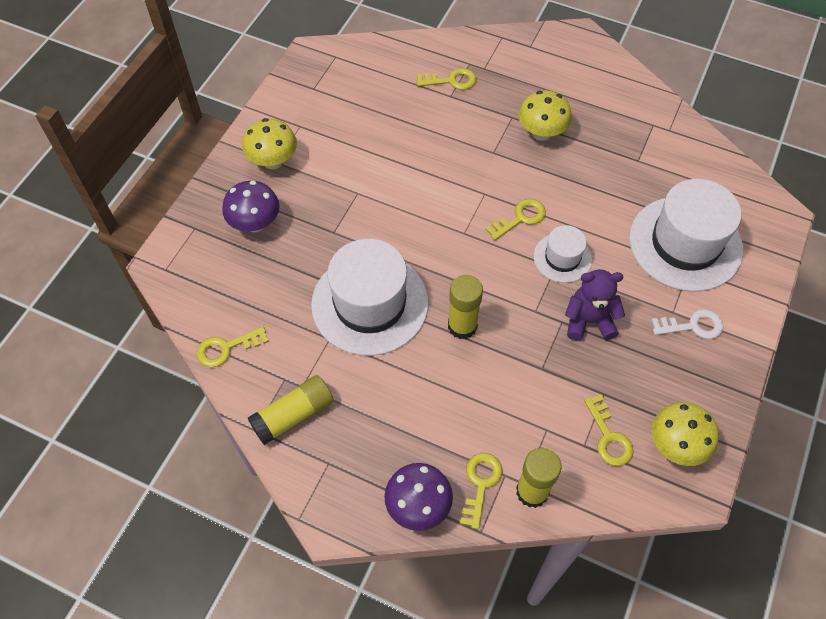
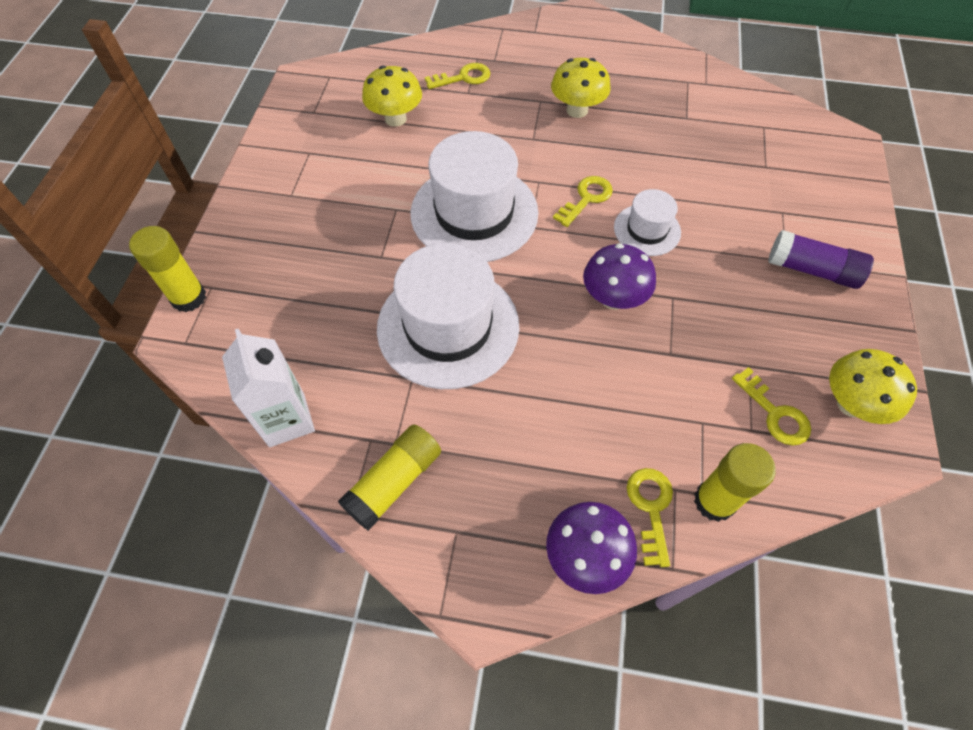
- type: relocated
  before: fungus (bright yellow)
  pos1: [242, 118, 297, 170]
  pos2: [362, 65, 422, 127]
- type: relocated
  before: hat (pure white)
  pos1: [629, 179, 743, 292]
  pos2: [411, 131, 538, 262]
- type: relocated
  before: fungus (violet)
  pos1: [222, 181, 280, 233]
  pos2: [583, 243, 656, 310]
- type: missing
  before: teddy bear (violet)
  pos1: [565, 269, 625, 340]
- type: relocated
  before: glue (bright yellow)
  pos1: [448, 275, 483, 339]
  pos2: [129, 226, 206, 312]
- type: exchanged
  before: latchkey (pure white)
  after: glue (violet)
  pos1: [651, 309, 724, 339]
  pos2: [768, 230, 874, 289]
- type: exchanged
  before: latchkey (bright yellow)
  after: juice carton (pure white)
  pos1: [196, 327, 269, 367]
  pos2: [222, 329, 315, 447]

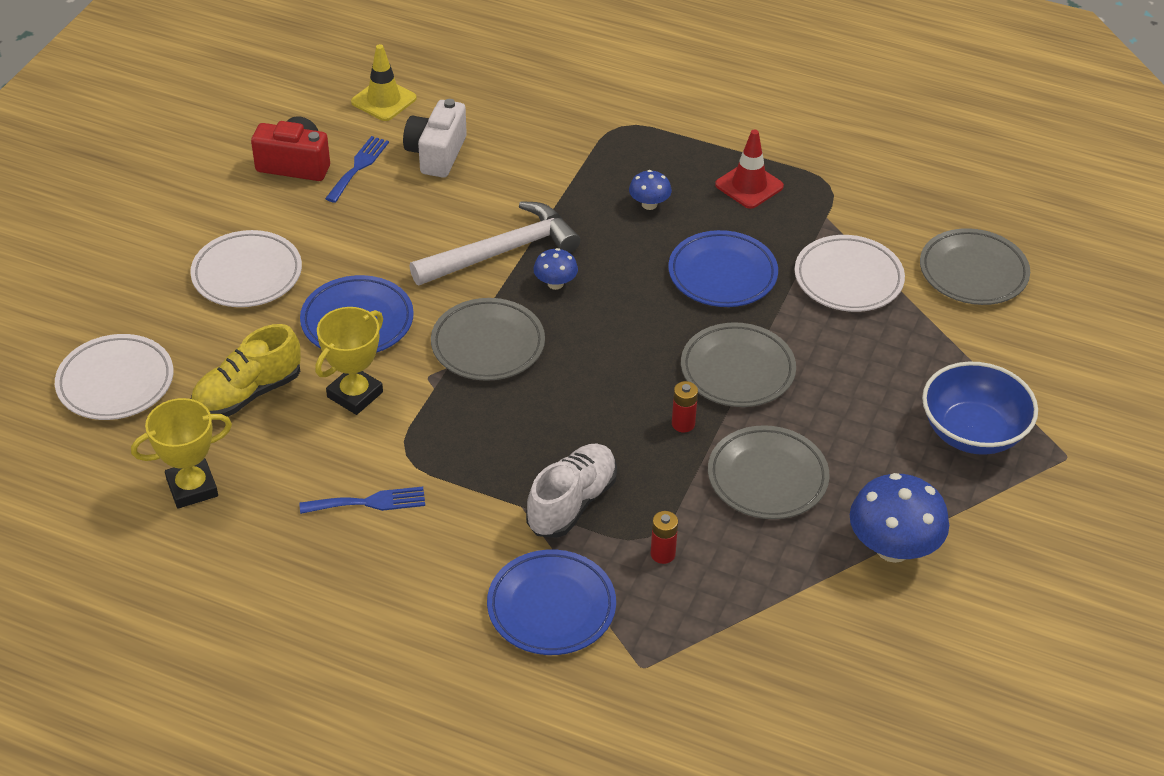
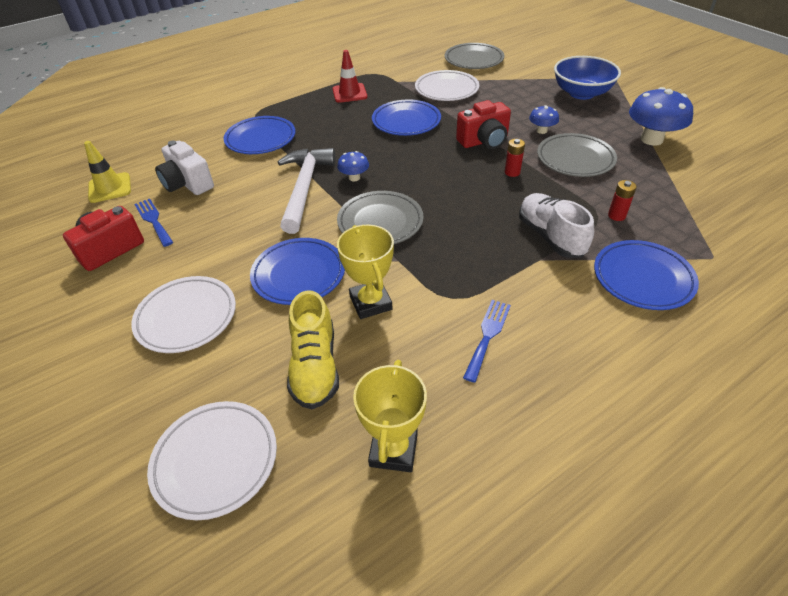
- type: relocated
  before: fungus (royal blue)
  pos1: [629, 170, 672, 210]
  pos2: [529, 105, 559, 134]
- type: exchanged
  before: plate (grey)
  after: photo camera (crimson)
  pos1: [681, 322, 796, 407]
  pos2: [456, 100, 511, 149]
- type: appeared
  after: plate (royal blue)
  pos2: [224, 116, 295, 154]

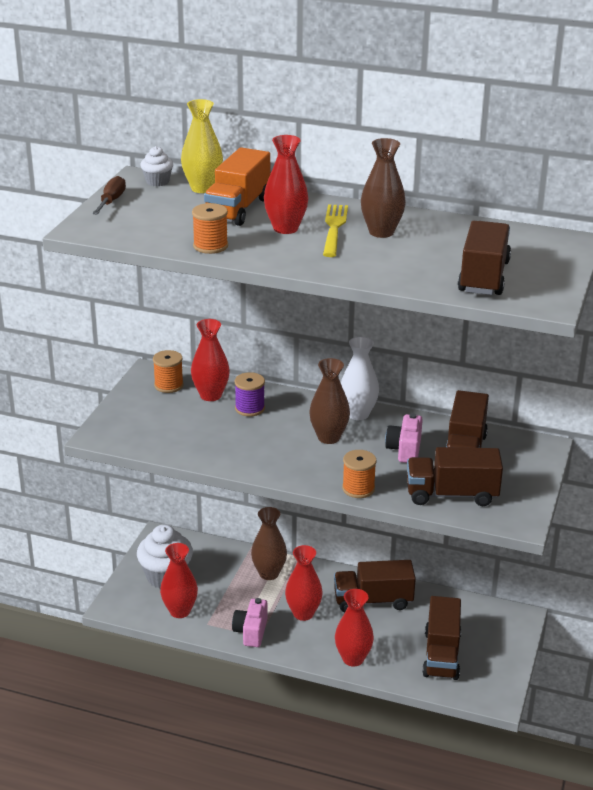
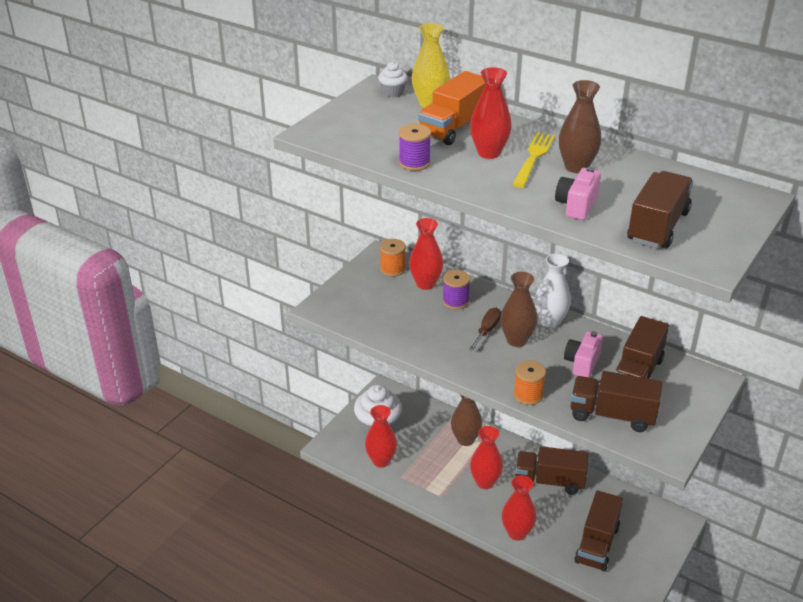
- type: relocated
  before: hand screwdriver (brown)
  pos1: [92, 176, 126, 215]
  pos2: [469, 308, 501, 351]
- type: colour
  before: bobbin (orange)
  after: bobbin (violet)
  pos1: [192, 203, 228, 254]
  pos2: [399, 124, 431, 171]
- type: relocated
  before: photo camera (pink)
  pos1: [232, 598, 268, 647]
  pos2: [555, 167, 601, 220]

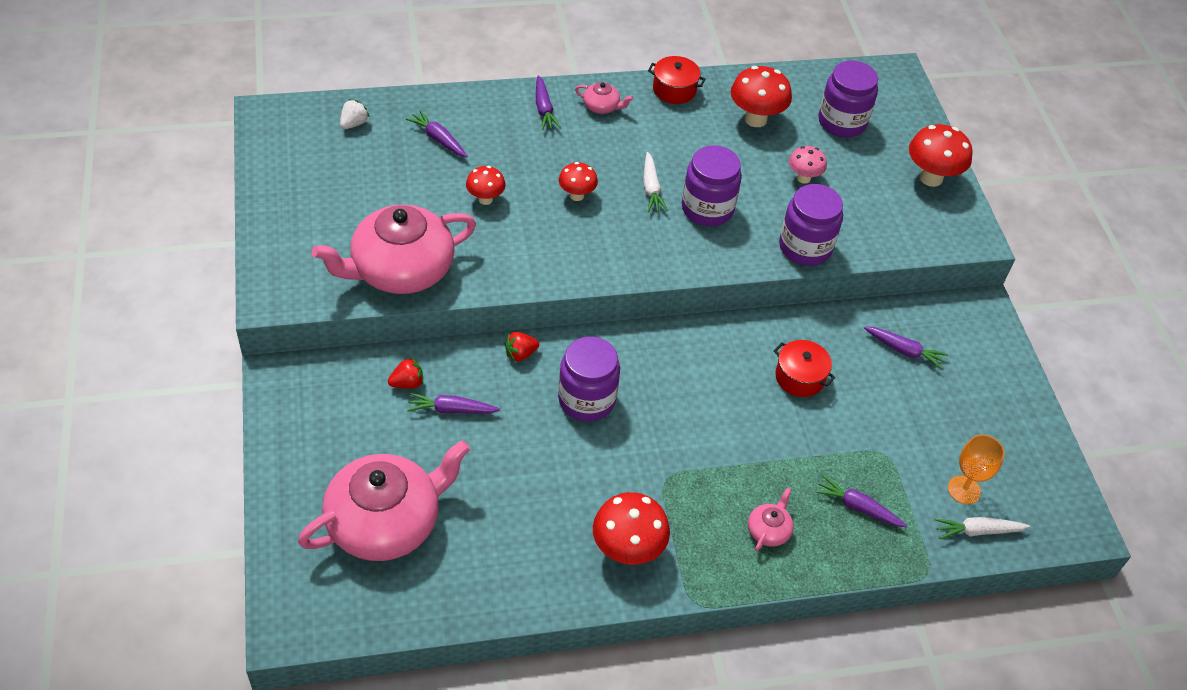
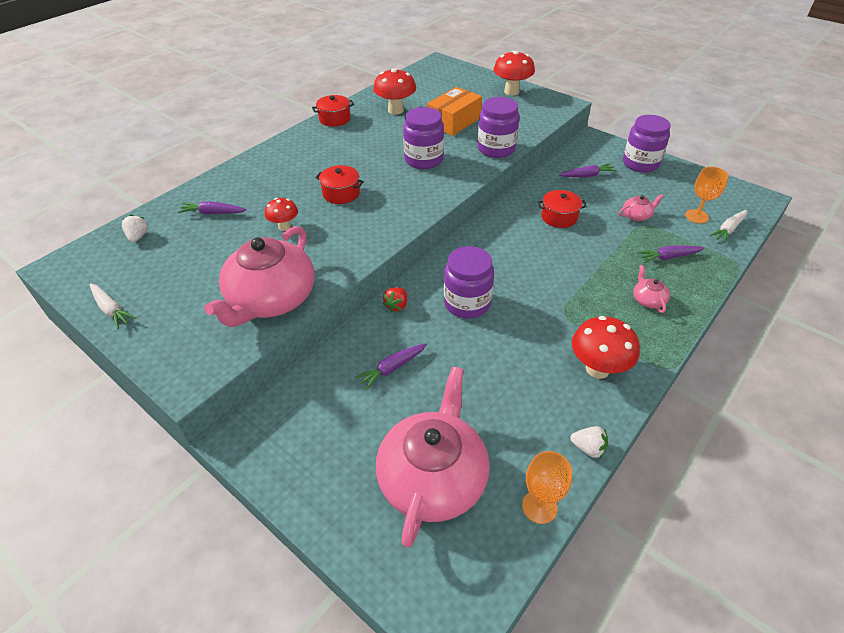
- type: relocated
  before: jam jar (violet)
  pos1: [818, 61, 878, 137]
  pos2: [623, 115, 671, 172]
- type: missing
  before: root vegetable (violet)
  pos1: [536, 75, 561, 130]
- type: relocated
  before: teapot (pink)
  pos1: [575, 82, 633, 114]
  pos2: [619, 194, 664, 221]
- type: exchanged
  before: fungus (pink)
  after: package (orange)
  pos1: [789, 146, 827, 184]
  pos2: [427, 87, 482, 136]
- type: relocated
  before: root vegetable (pure white)
  pos1: [643, 152, 668, 212]
  pos2: [90, 284, 136, 329]
- type: exchanged
  before: fungus (crimson)
  after: cooking pot (crimson)
  pos1: [559, 162, 598, 201]
  pos2: [315, 165, 364, 204]
- type: missing
  before: berry (crimson)
  pos1: [388, 358, 423, 389]
- type: appeared
  after: berry (pure white)
  pos2: [570, 426, 608, 459]
- type: appeared
  after: goblet (orange)
  pos2: [522, 451, 572, 524]

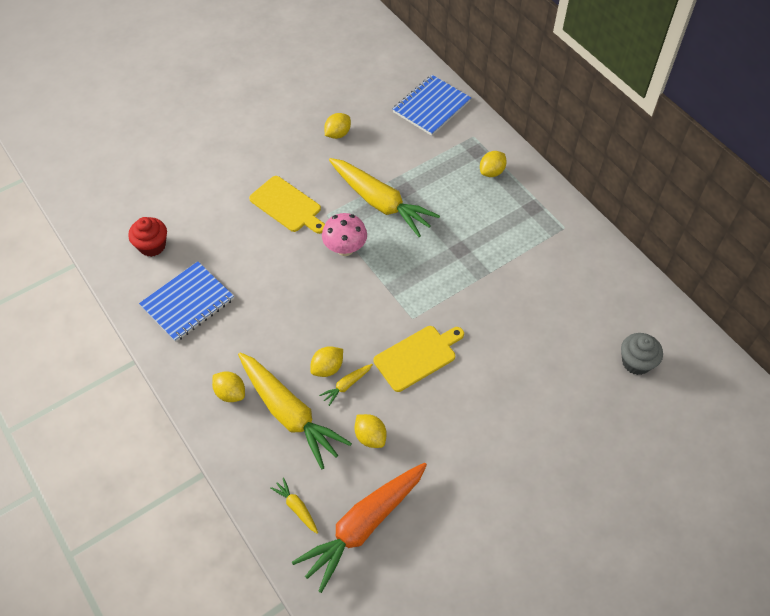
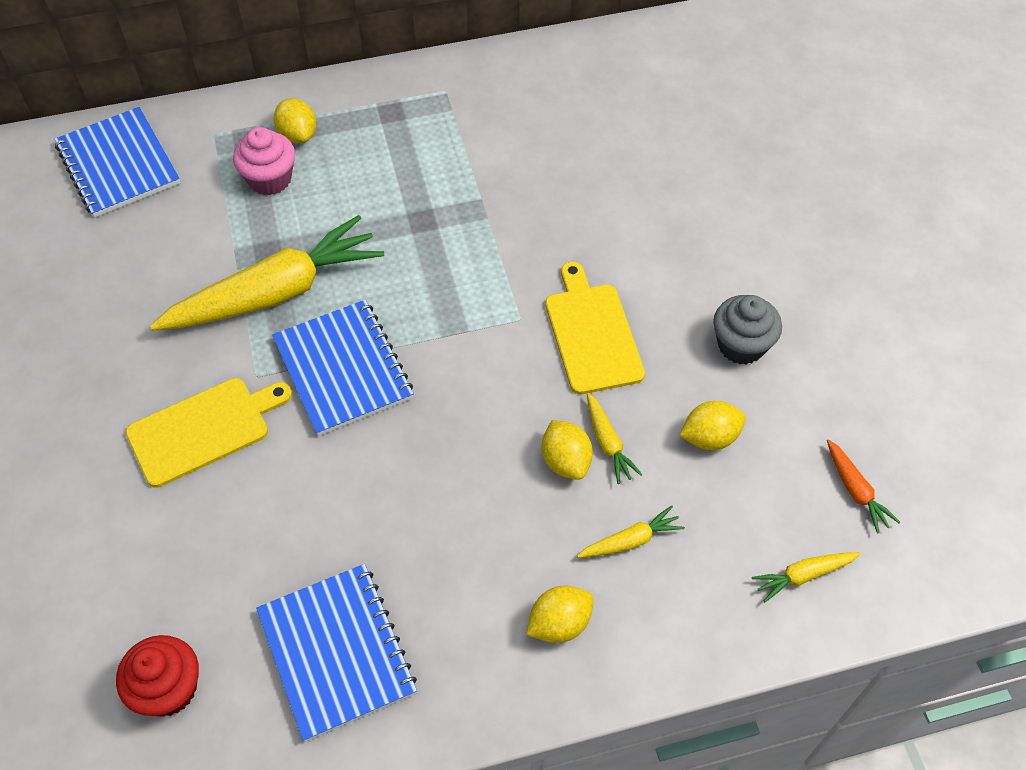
- type: missing
  before: toy lemon (bright yellow)
  pos1: [324, 113, 351, 139]
- type: exchanged
  before: fungus (pink)
  after: exercise book (royal blue)
  pos1: [322, 213, 367, 256]
  pos2: [272, 300, 414, 436]
- type: relocated
  before: fairy cake (grey)
  pos1: [621, 333, 663, 375]
  pos2: [713, 295, 782, 364]
- type: size
  before: root vegetable (bright yellow)
  pos1: [238, 352, 352, 469]
  pos2: [577, 505, 685, 558]
  scale: 0.42
- type: size
  before: root vegetable (orange)
  pos1: [292, 463, 427, 593]
  pos2: [827, 439, 900, 534]
  scale: 0.42
- type: appeared
  after: fairy cake (pink)
  pos2: [233, 127, 295, 195]

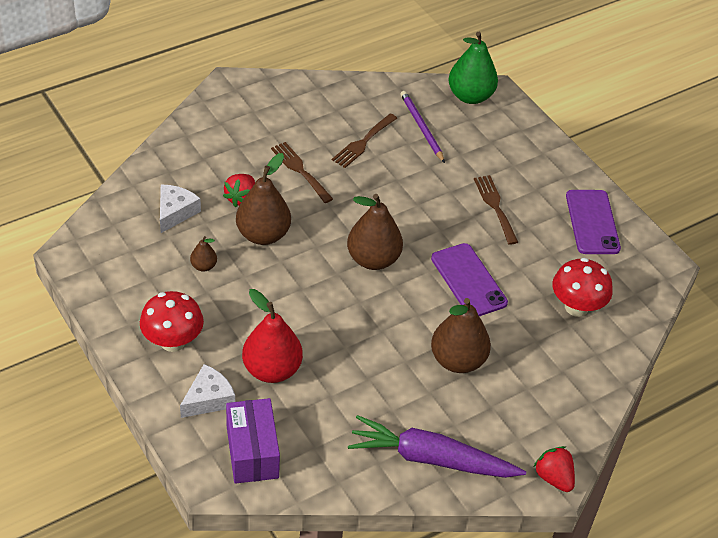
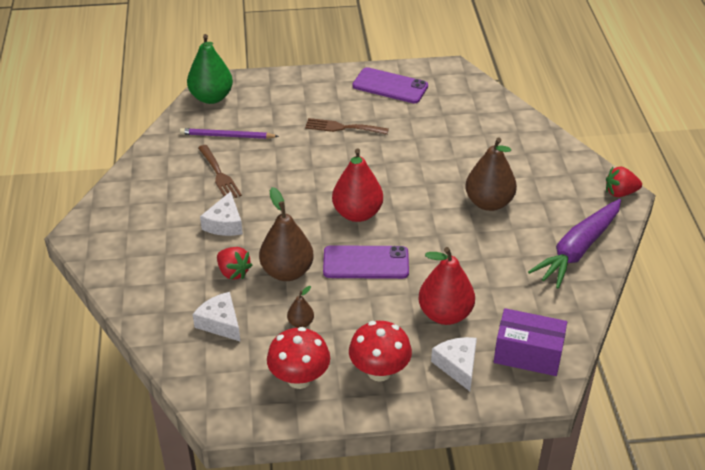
- type: exchanged
  before: table fork (brown)
  after: cheese wedge (pure white)
  pos1: [271, 142, 333, 203]
  pos2: [200, 191, 243, 236]
- type: colour
  before: toy pear (brown)
  after: toy pear (crimson)
  pos1: [347, 194, 403, 270]
  pos2: [332, 148, 383, 222]
- type: relocated
  before: mobile phone (violet)
  pos1: [431, 243, 508, 316]
  pos2: [323, 245, 409, 279]
- type: relocated
  before: fungus (crimson)
  pos1: [552, 258, 613, 317]
  pos2: [267, 327, 330, 389]

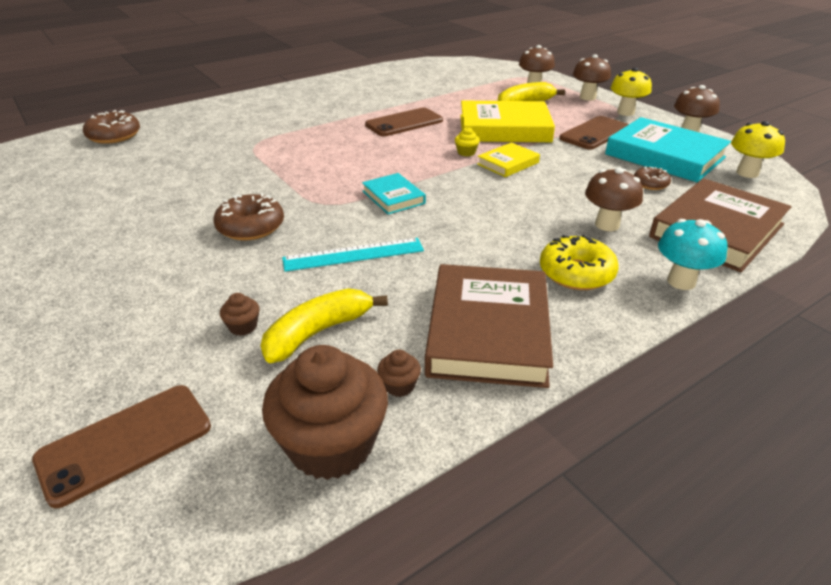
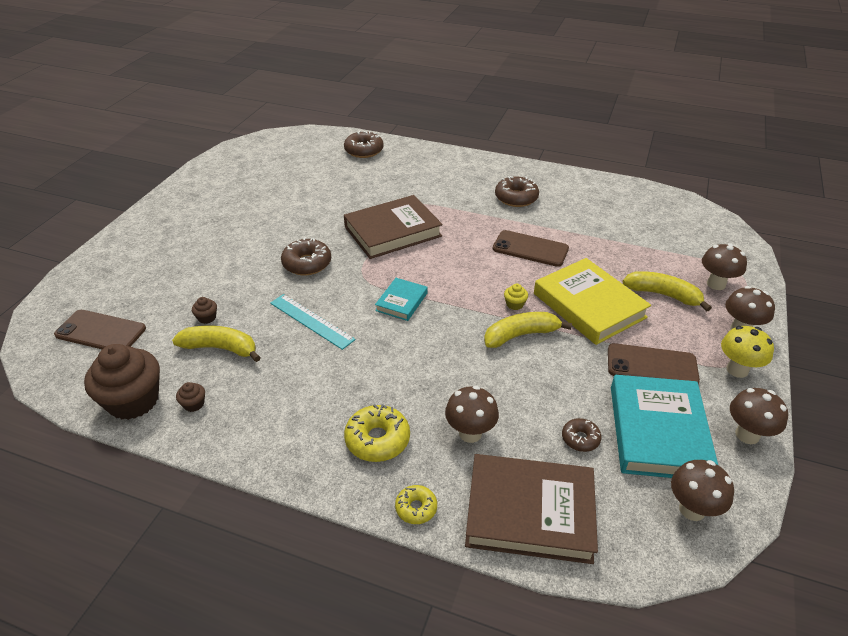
- type: colour
  before: fungus (bright yellow)
  after: fungus (brown)
  pos1: [731, 121, 785, 178]
  pos2: [671, 460, 734, 521]
- type: exchanged
  before: book (bright yellow)
  after: toy banana (bright yellow)
  pos1: [477, 142, 540, 177]
  pos2: [484, 312, 572, 348]
- type: exchanged
  before: fungus (turquoise)
  after: glazed donut (bright yellow)
  pos1: [658, 219, 727, 290]
  pos2: [395, 485, 437, 524]
- type: relocated
  before: book (brown)
  pos1: [425, 264, 553, 388]
  pos2: [344, 195, 442, 259]
- type: appeared
  after: glazed donut (brown)
  pos2: [495, 176, 539, 207]

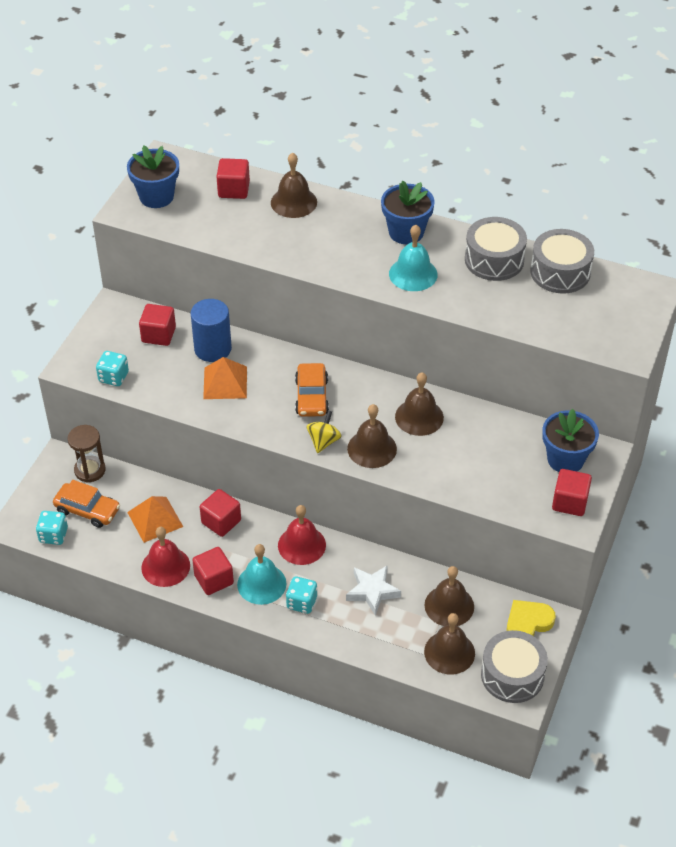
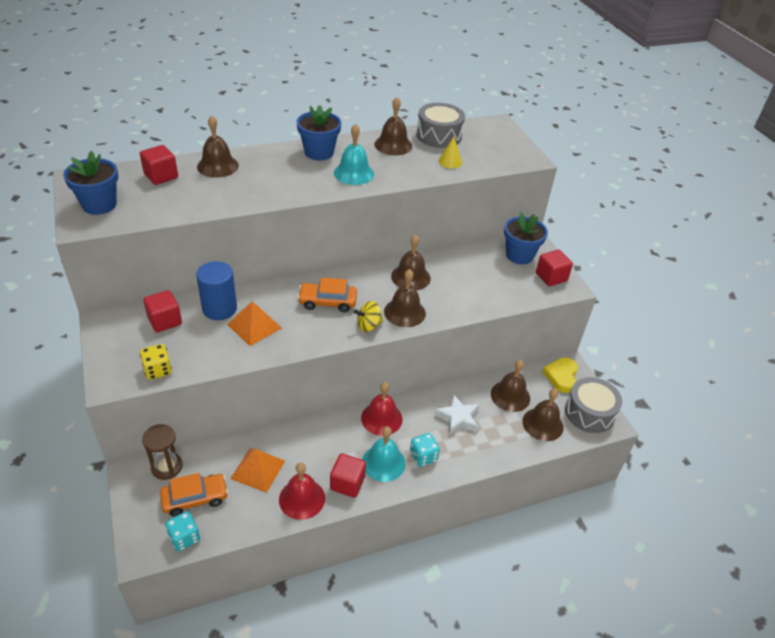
- type: exchanged
  before: drum (grey)
  after: bell (brown)
  pos1: [465, 217, 527, 281]
  pos2: [374, 97, 412, 155]
- type: colour
  before: game die (turquoise)
  after: game die (bright yellow)
  pos1: [96, 351, 129, 386]
  pos2: [140, 344, 172, 380]
- type: spun
  before: automobile (orange)
  pos1: [295, 363, 329, 417]
  pos2: [298, 278, 357, 312]
  turn: 135
- type: spun
  before: whirligig (bright yellow)
  pos1: [307, 411, 342, 453]
  pos2: [354, 301, 383, 332]
  turn: -90
- type: missing
  before: cube (crimson)
  pos1: [200, 489, 241, 537]
- type: appeared
  after: solid cone (bright yellow)
  pos2: [439, 137, 462, 169]

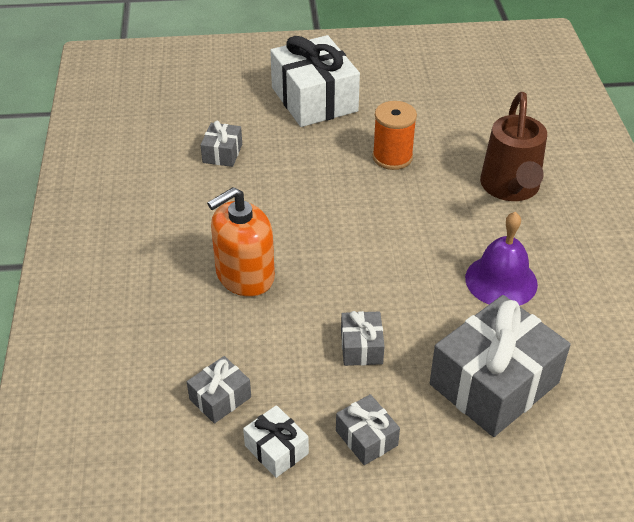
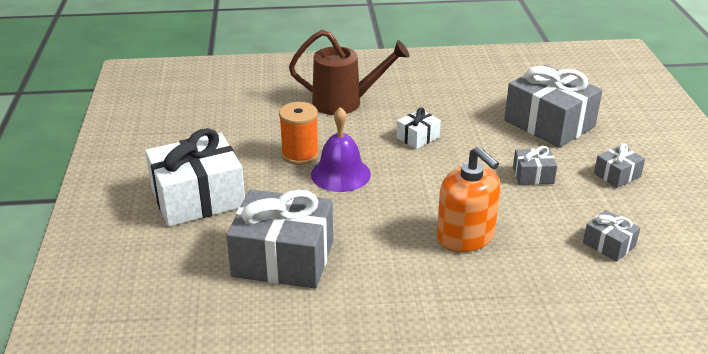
- type: size
  before: gift (grey)
  pos1: [201, 121, 242, 167]
  pos2: [226, 190, 333, 288]
  scale: 2.13
- type: relocated
  before: bell (violet)
  pos1: [465, 212, 538, 306]
  pos2: [311, 107, 371, 192]
- type: relocated
  before: gift (pure white)
  pos1: [243, 405, 309, 478]
  pos2: [396, 107, 441, 149]

